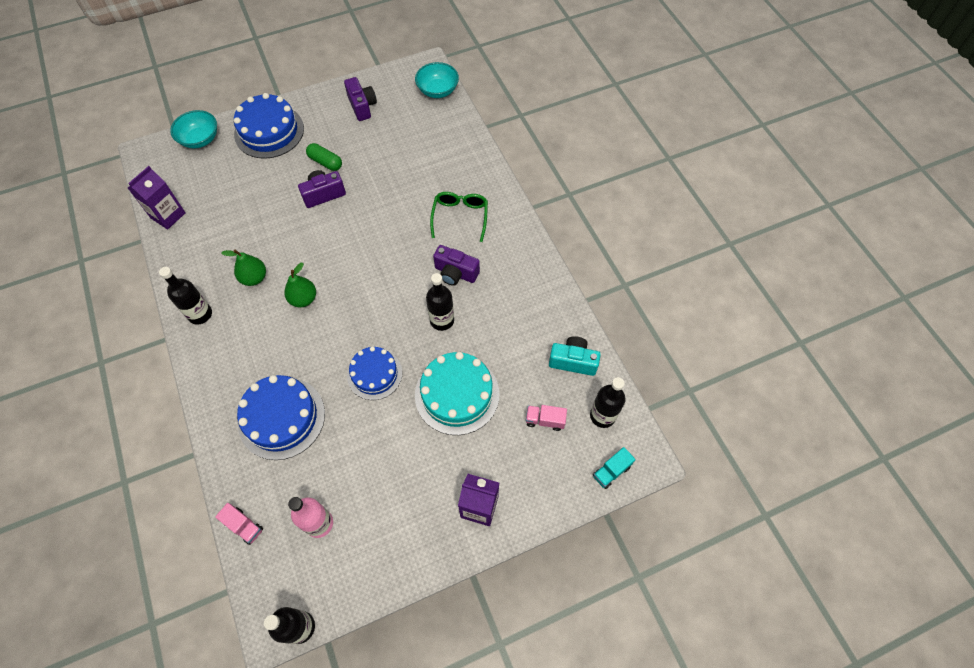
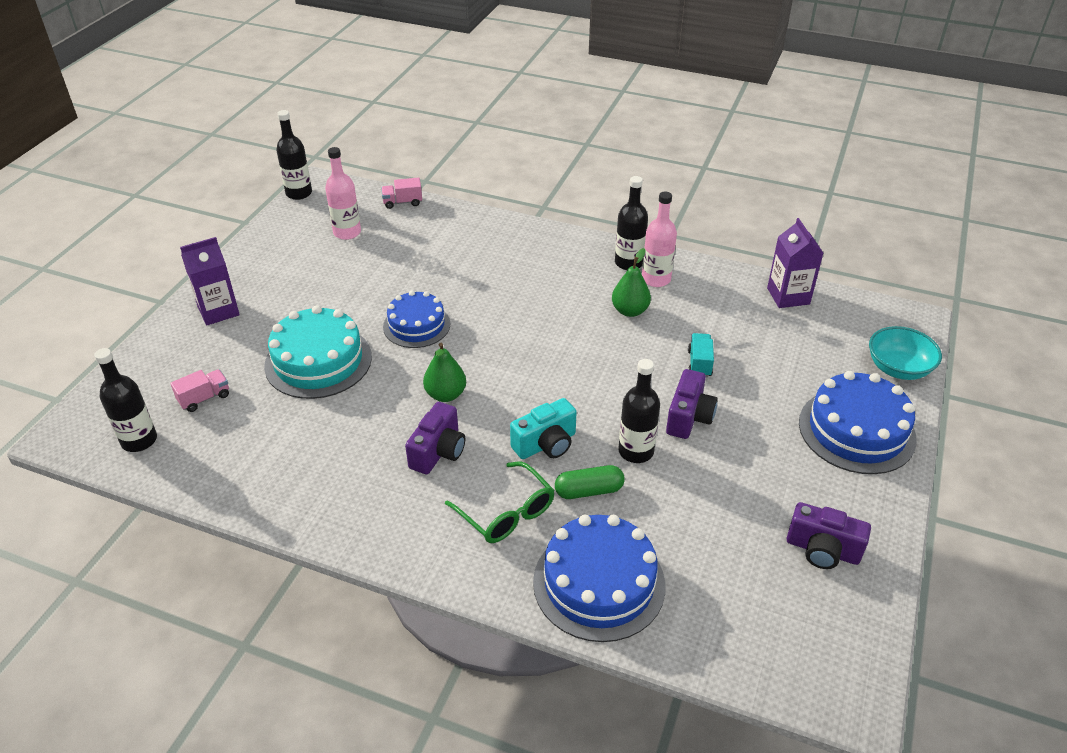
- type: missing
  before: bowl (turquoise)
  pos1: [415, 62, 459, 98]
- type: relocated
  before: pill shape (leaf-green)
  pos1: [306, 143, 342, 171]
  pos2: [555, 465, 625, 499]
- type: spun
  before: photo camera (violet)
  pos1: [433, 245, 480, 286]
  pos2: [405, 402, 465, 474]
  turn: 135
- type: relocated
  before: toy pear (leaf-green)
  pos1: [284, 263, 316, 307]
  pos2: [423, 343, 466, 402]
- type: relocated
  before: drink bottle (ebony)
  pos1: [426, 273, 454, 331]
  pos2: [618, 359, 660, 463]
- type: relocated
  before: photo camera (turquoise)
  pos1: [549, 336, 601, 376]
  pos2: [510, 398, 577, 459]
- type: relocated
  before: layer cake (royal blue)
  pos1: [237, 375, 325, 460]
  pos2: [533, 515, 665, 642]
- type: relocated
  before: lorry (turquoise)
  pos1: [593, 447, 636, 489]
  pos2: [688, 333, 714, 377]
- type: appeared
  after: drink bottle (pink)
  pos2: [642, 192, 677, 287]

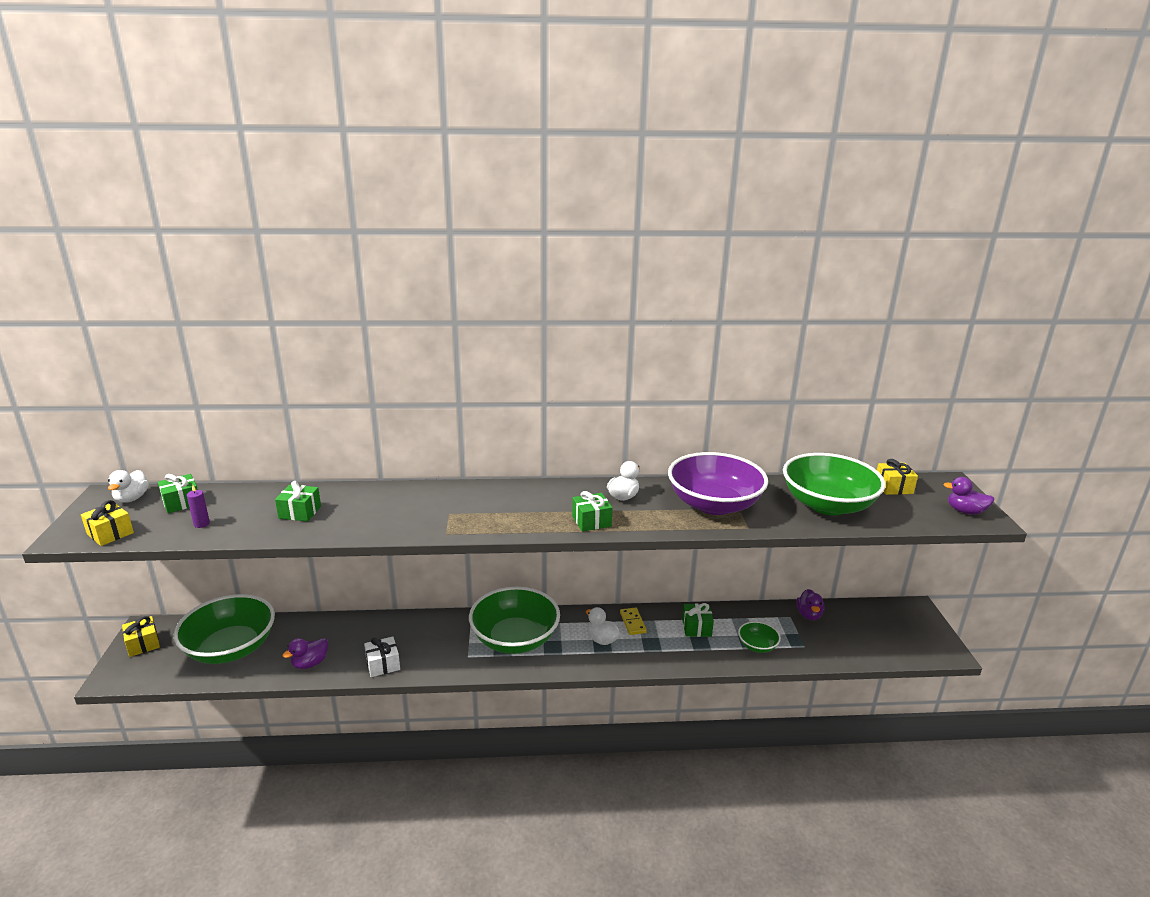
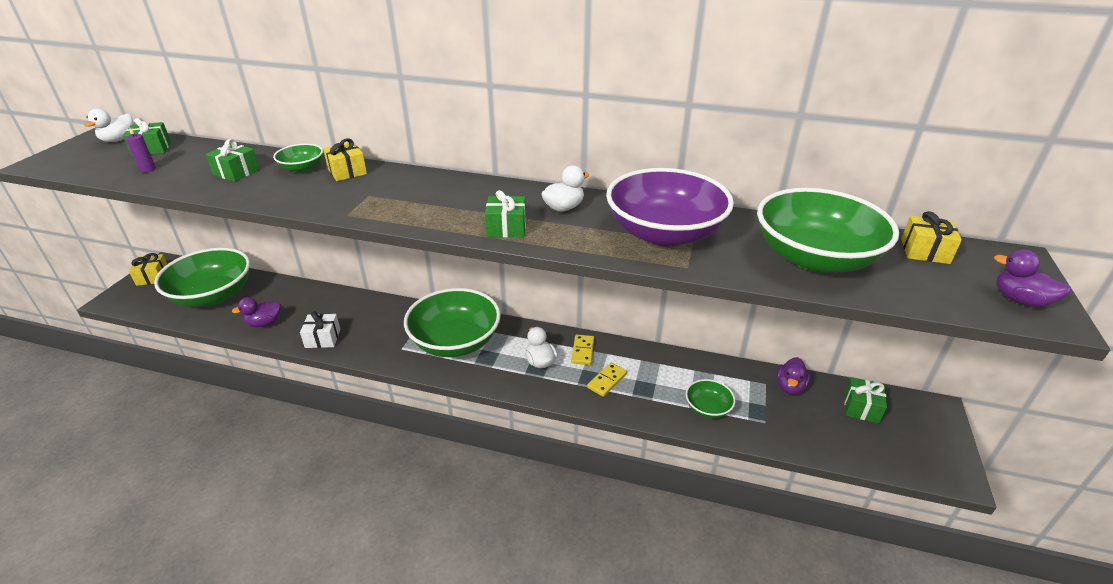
- type: relocated
  before: gift (bright yellow)
  pos1: [81, 500, 134, 546]
  pos2: [323, 138, 367, 181]
- type: relocated
  before: gift (leaf-green)
  pos1: [682, 603, 714, 637]
  pos2: [845, 377, 887, 423]
- type: appeared
  after: bowl (leaf-green)
  pos2: [273, 144, 323, 173]
- type: appeared
  after: domino piece (bright yellow)
  pos2: [587, 363, 627, 397]

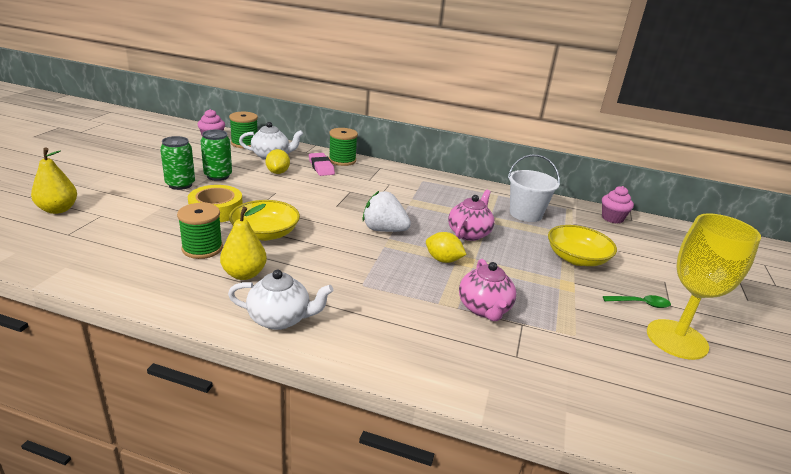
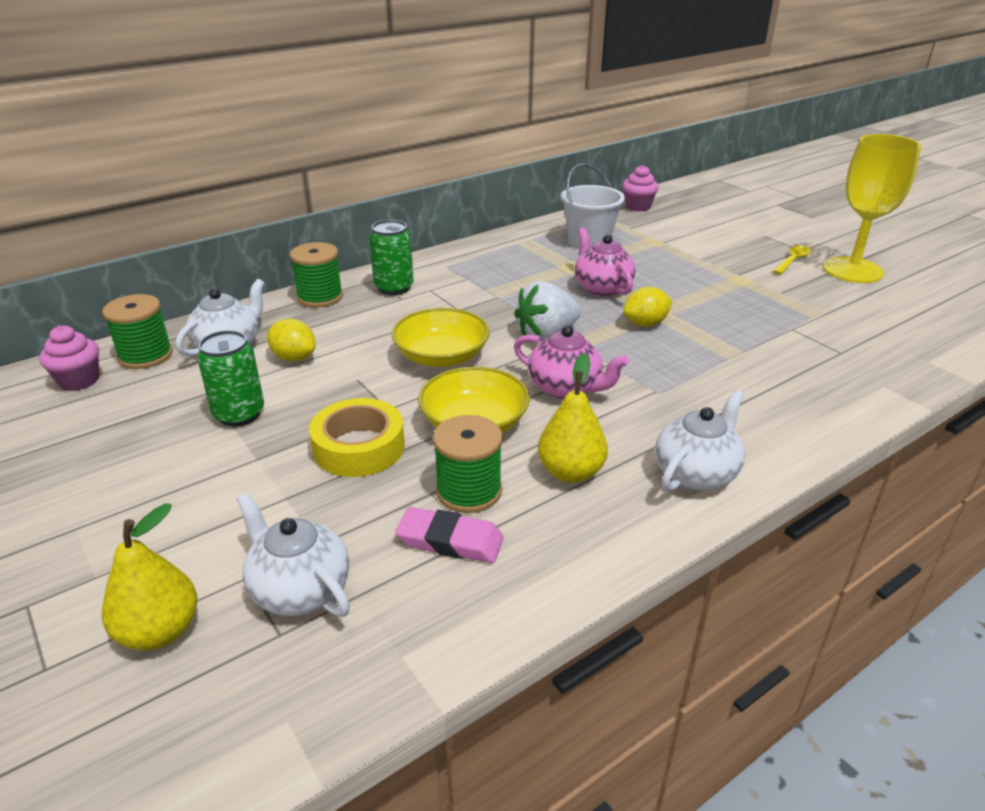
- type: relocated
  before: soda can (leaf-green)
  pos1: [160, 136, 195, 190]
  pos2: [369, 220, 414, 295]
- type: relocated
  before: eraser (pink)
  pos1: [309, 153, 335, 176]
  pos2: [396, 507, 504, 563]
- type: relocated
  before: bowl (bright yellow)
  pos1: [548, 225, 617, 266]
  pos2: [391, 308, 490, 367]
- type: relocated
  before: teapot (pink)
  pos1: [459, 259, 517, 321]
  pos2: [514, 325, 629, 399]
- type: colour
  before: tablespoon (leaf-green)
  after: tablespoon (bright yellow)
  pos1: [603, 295, 671, 308]
  pos2: [773, 246, 811, 274]
- type: appeared
  after: teapot (pure white)
  pos2: [237, 493, 350, 617]

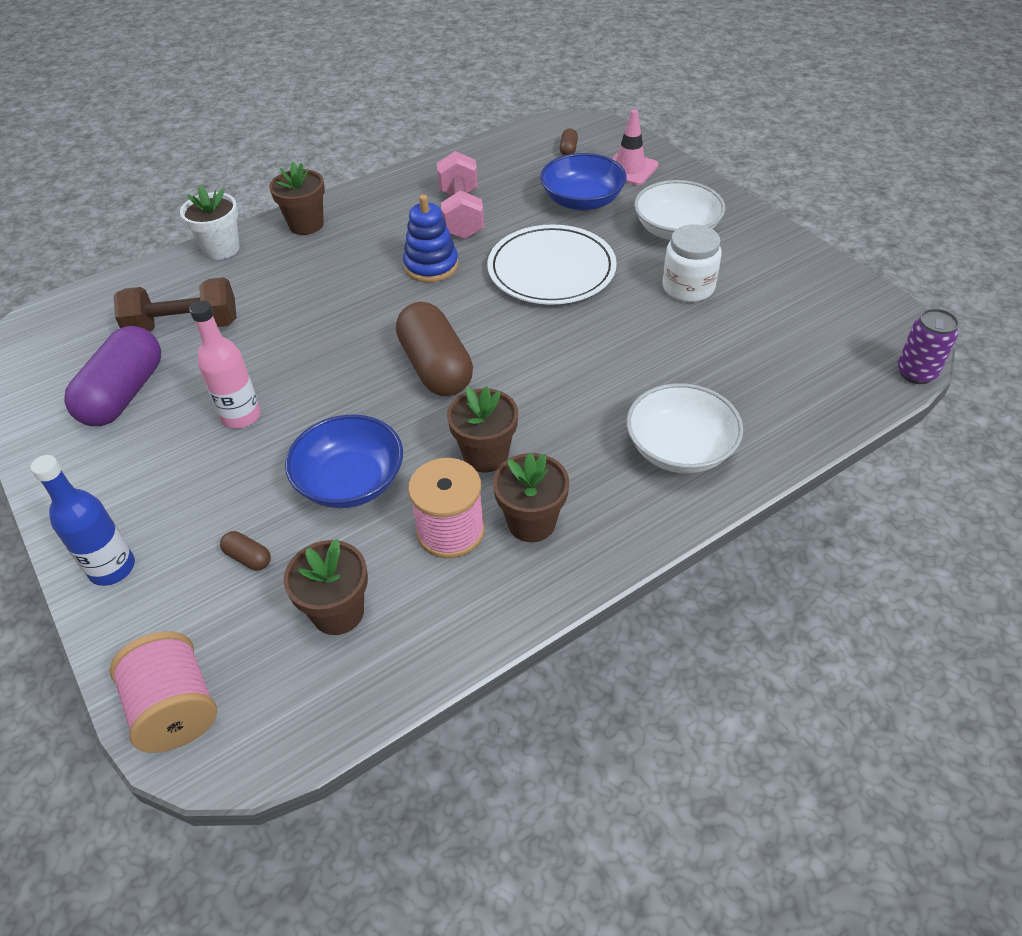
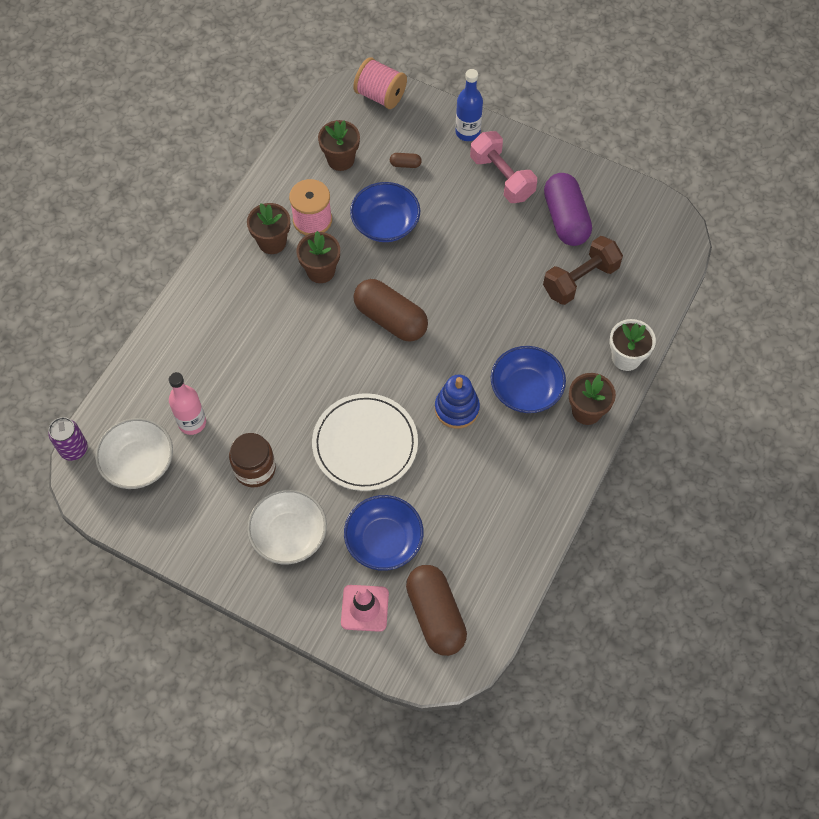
- type: size
  before: pill shape (brown)
  pos1: [560, 128, 578, 155]
  pos2: [406, 565, 467, 656]
  scale: 2.46
- type: relocated
  before: free weight (pink)
  pos1: [437, 151, 484, 239]
  pos2: [470, 131, 537, 203]
- type: colour
  before: jam jar (pure white)
  after: jam jar (brown)
  pos1: [662, 224, 722, 302]
  pos2: [229, 433, 276, 487]
- type: relocated
  before: drink bottle (pink)
  pos1: [189, 300, 261, 429]
  pos2: [169, 372, 206, 435]
- type: relocated
  before: bowl (pure white)
  pos1: [626, 383, 743, 474]
  pos2: [95, 418, 173, 489]
- type: appeared
  after: bowl (royal blue)
  pos2: [491, 346, 566, 413]

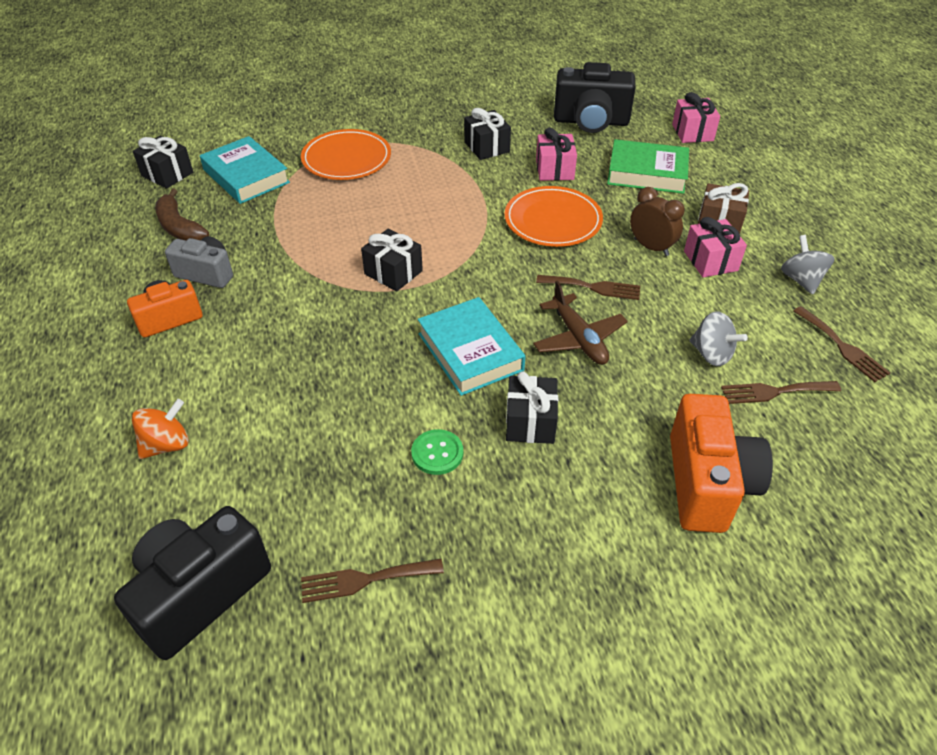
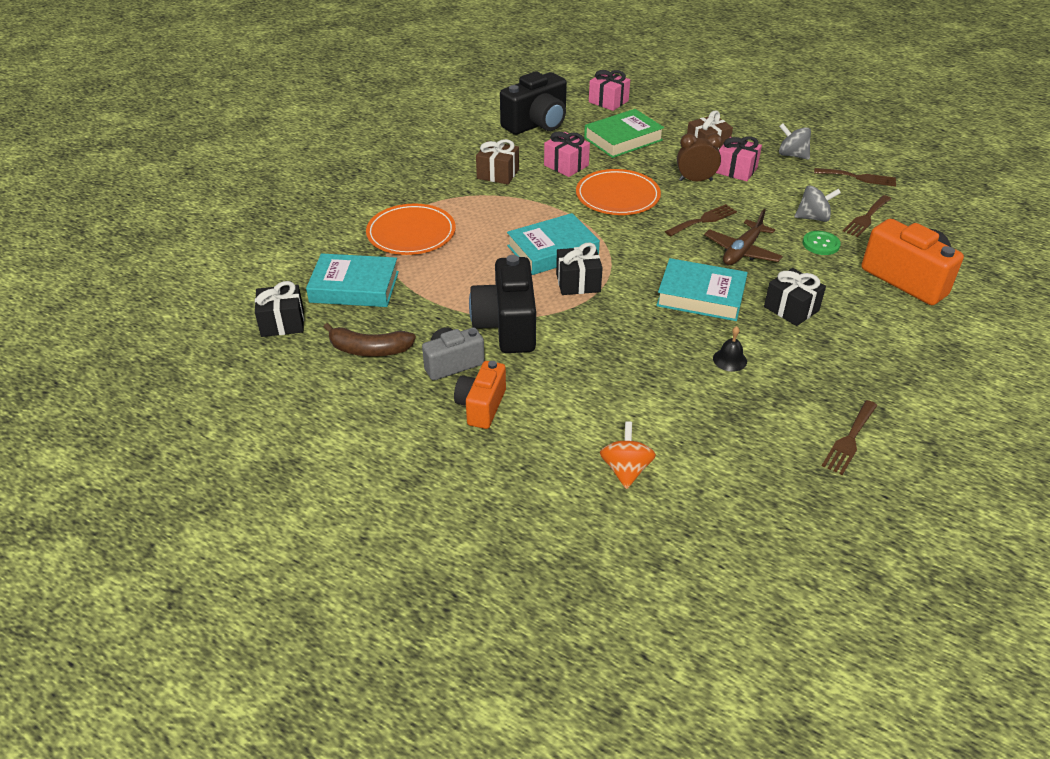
- type: colour
  before: gift (ebony)
  after: gift (brown)
  pos1: [464, 108, 511, 160]
  pos2: [476, 139, 519, 185]
- type: spun
  before: plane (brown)
  pos1: [533, 281, 628, 365]
  pos2: [704, 209, 783, 265]
  turn: 105
- type: relocated
  before: button (leaf-green)
  pos1: [411, 429, 463, 475]
  pos2: [803, 231, 841, 255]
- type: relocated
  before: photo camera (ebony)
  pos1: [114, 506, 271, 660]
  pos2: [469, 255, 536, 353]
- type: appeared
  after: book (turquoise)
  pos2: [507, 213, 600, 275]
- type: appeared
  after: bell (ebony)
  pos2: [713, 326, 747, 372]

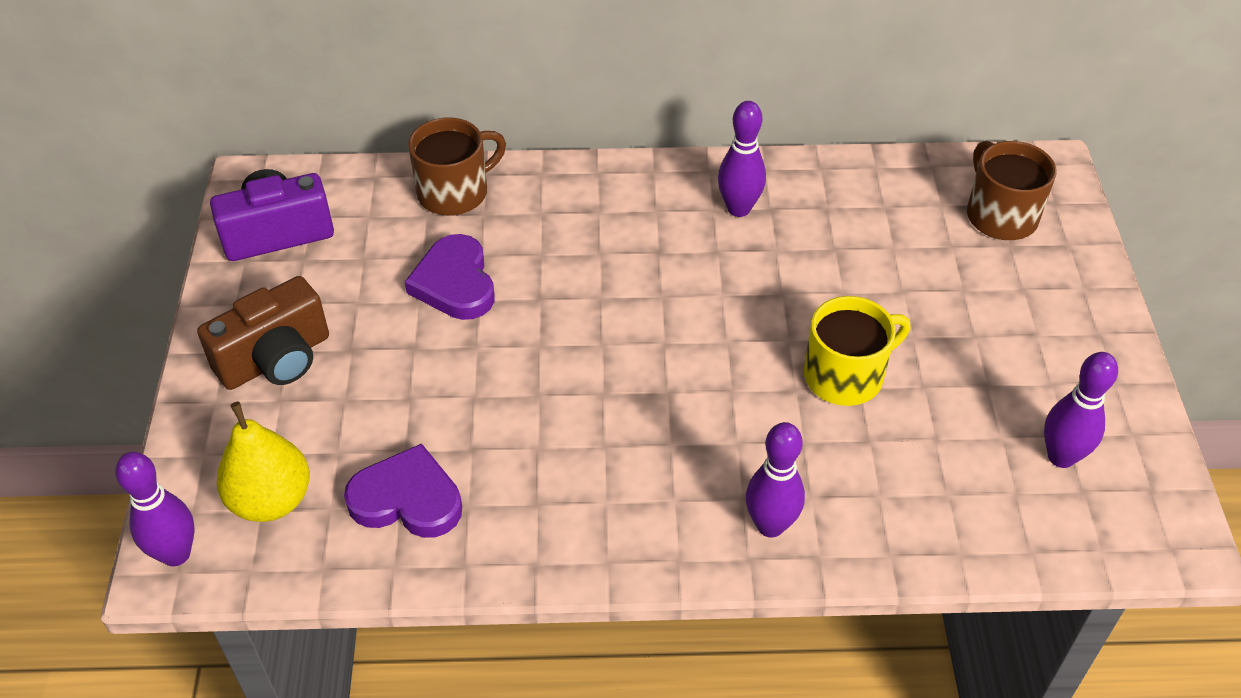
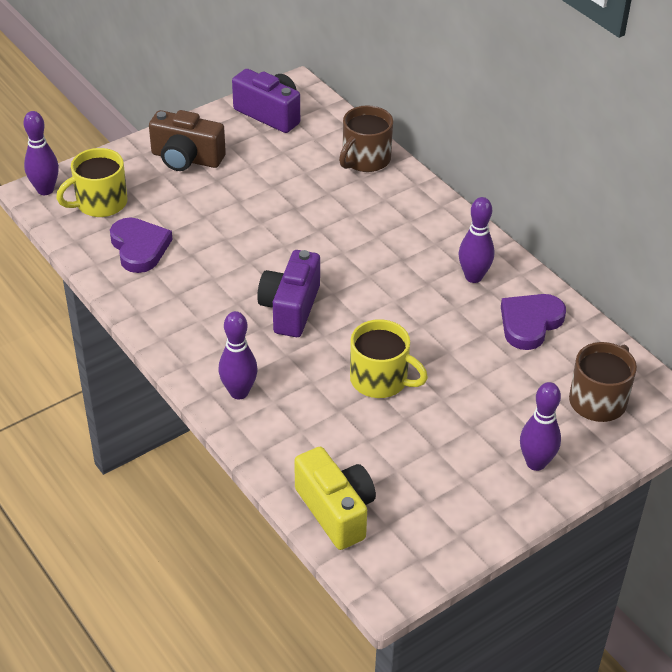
- type: spun
  before: tea mug (brown)
  pos1: [408, 117, 506, 215]
  pos2: [339, 105, 393, 172]
  turn: 105
- type: relocated
  before: heart shape (violet)
  pos1: [405, 234, 495, 320]
  pos2: [501, 294, 566, 350]
- type: relocated
  before: skittle (violet)
  pos1: [1044, 352, 1118, 468]
  pos2: [520, 382, 561, 471]
- type: exchanged
  before: toy pear (bright yellow)
  after: tea mug (bright yellow)
  pos1: [217, 402, 310, 522]
  pos2: [56, 148, 128, 217]
- type: appeared
  after: photo camera (violet)
  pos2: [257, 250, 320, 337]
- type: appeared
  after: photo camera (bright yellow)
  pos2: [294, 447, 376, 550]

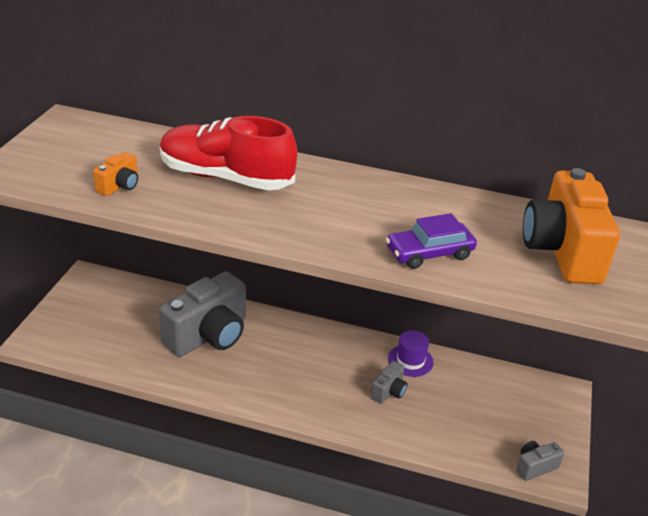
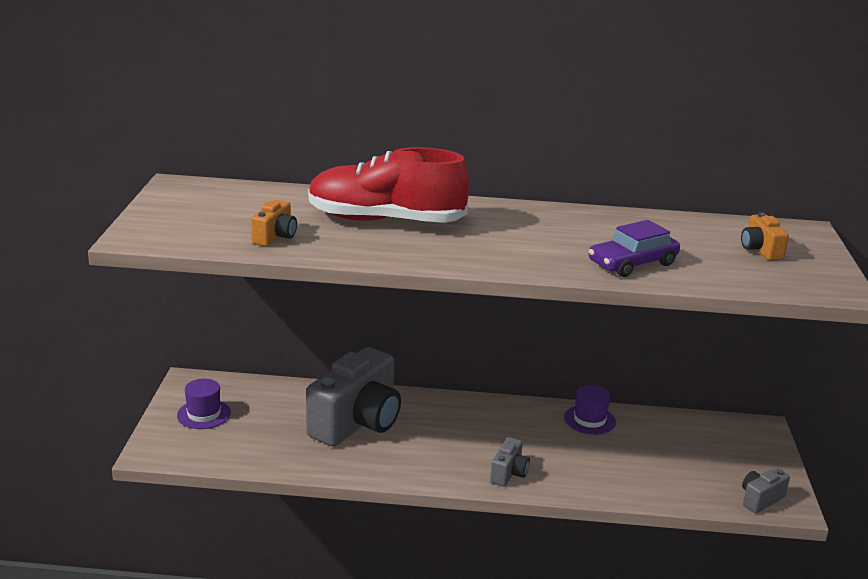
- type: size
  before: photo camera (orange)
  pos1: [523, 168, 620, 284]
  pos2: [741, 213, 789, 261]
  scale: 0.44
- type: relocated
  before: photo camera (grey)
  pos1: [370, 361, 407, 404]
  pos2: [490, 437, 530, 486]
- type: appeared
  after: hat (violet)
  pos2: [177, 379, 231, 429]

